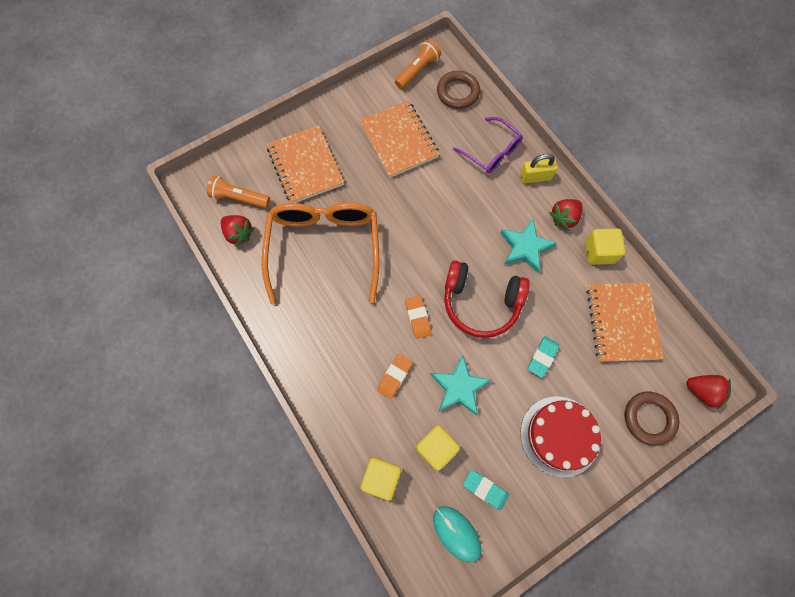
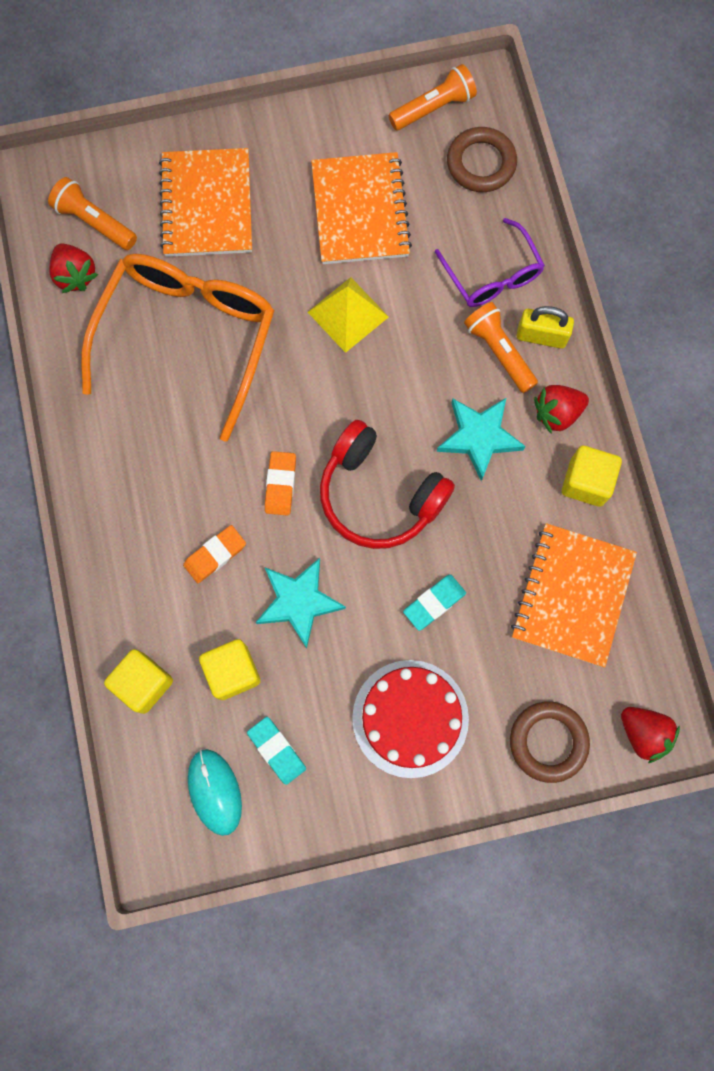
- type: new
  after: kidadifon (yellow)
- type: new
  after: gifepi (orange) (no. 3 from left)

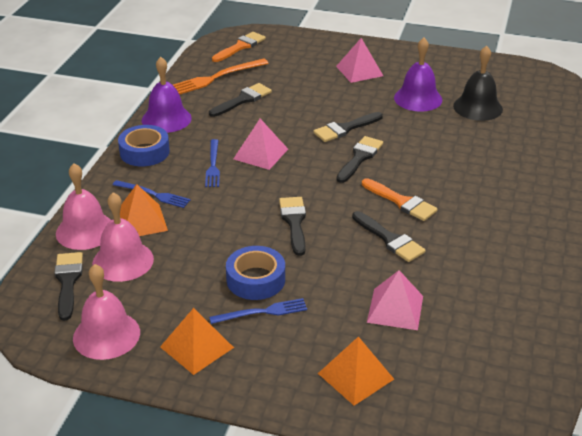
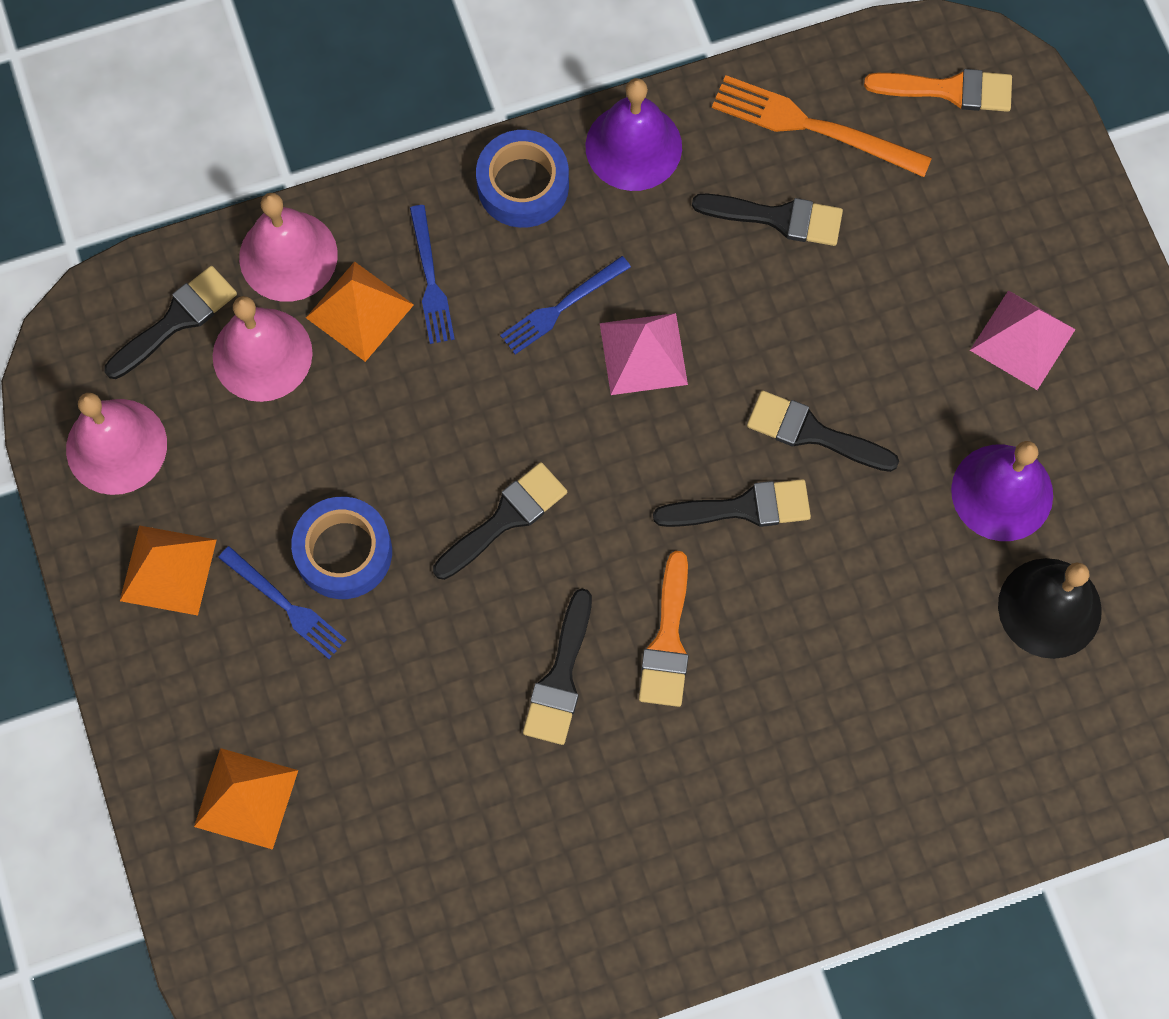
- type: gone
  before: kidadifon (pink) (no. 3 from left)

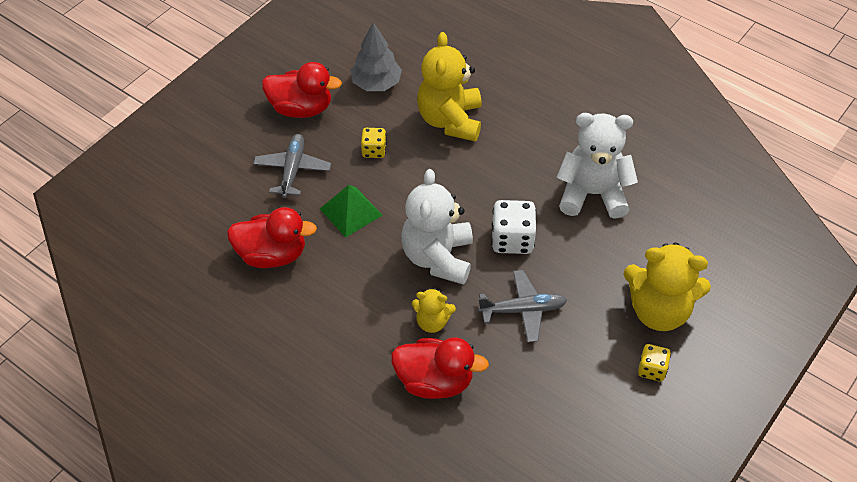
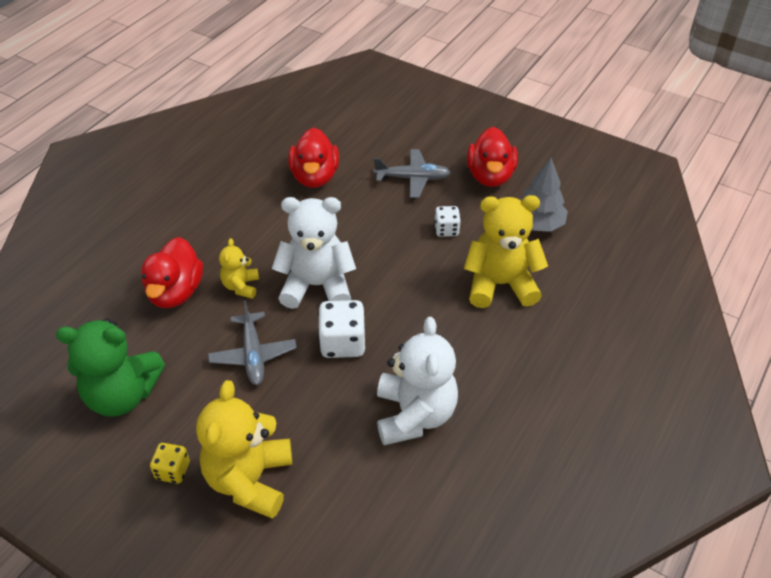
- type: gone
  before: kidadifon (green)
- type: repainted
  before: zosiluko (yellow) (no. 1 from left)
  after: zosiluko (white) (no. 2 from left)
- type: new
  after: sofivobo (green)

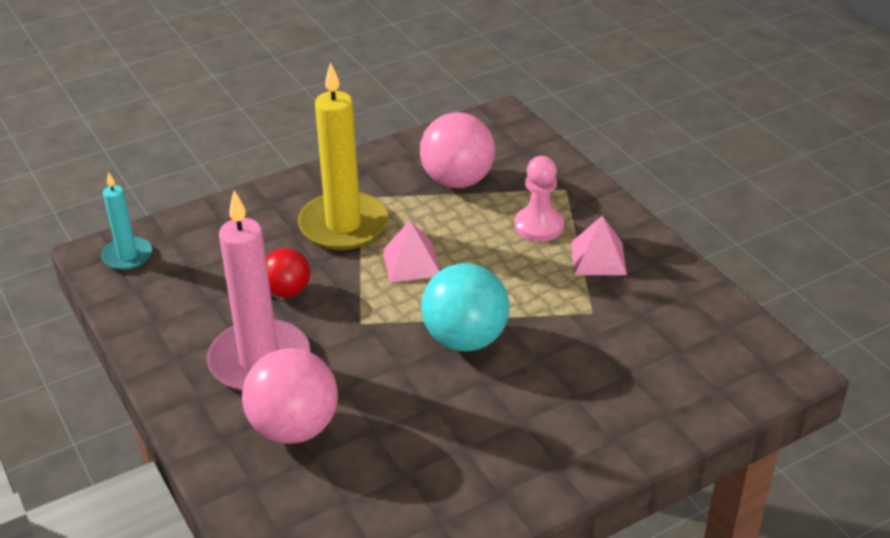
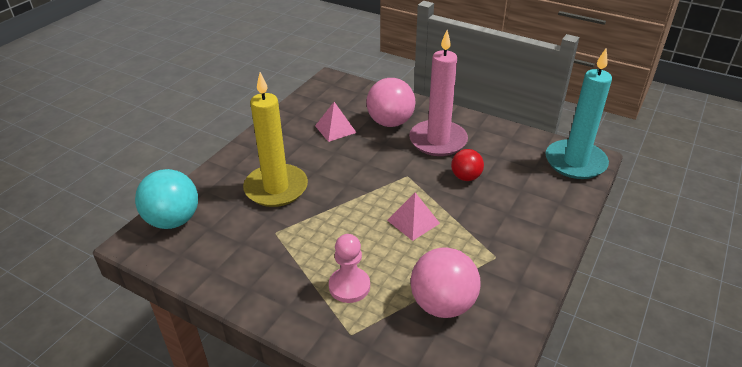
- type: scaled
  before: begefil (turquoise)
  scale: 1.85
- type: shifted
  before: begefil (yellow)
- type: shifted
  before: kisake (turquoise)
- type: shifted
  before: kidadifon (pink) (no. 2 from left in the first image)
  after: kidadifon (pink) (no. 1 from left)

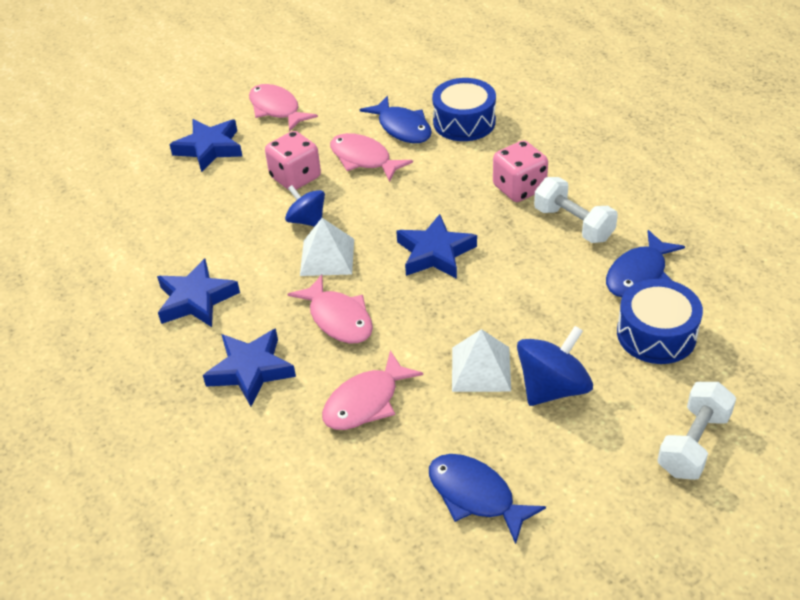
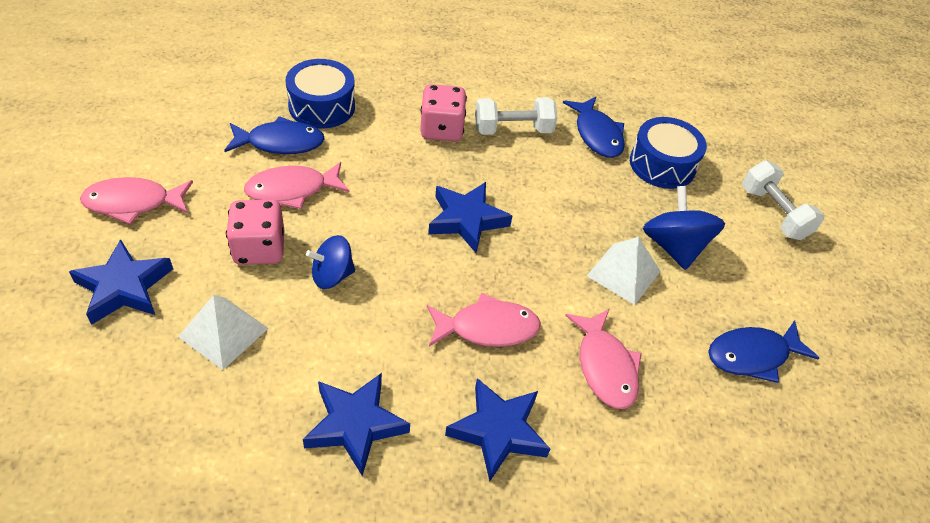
- type: shifted
  before: kidadifon (white) (no. 1 from left)

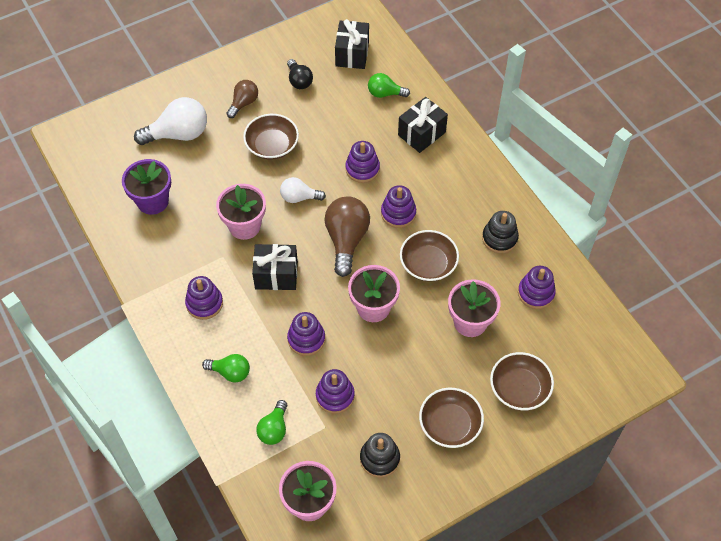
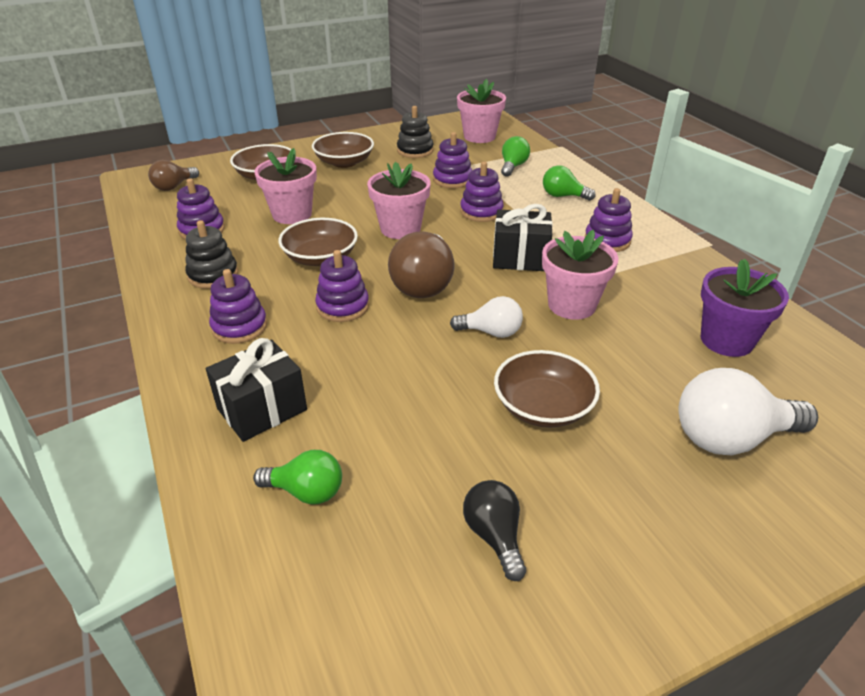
- type: shifted
  before: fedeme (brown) (no. 1 from left)
- type: gone
  before: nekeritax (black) (no. 2 from left)
- type: shifted
  before: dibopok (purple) (no. 4 from left in the first image)
  after: dibopok (purple) (no. 2 from left)

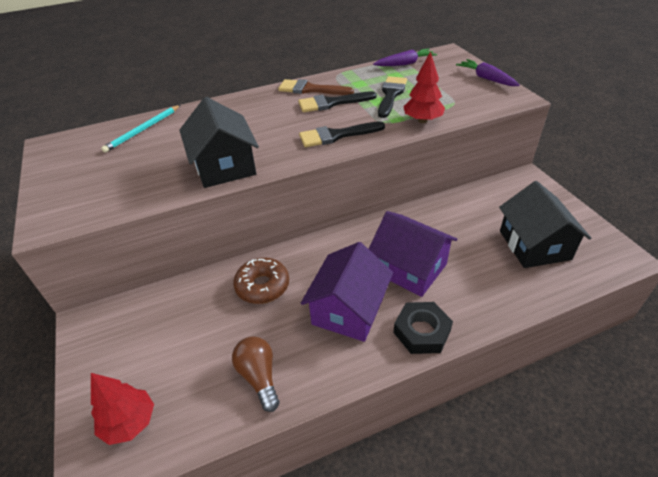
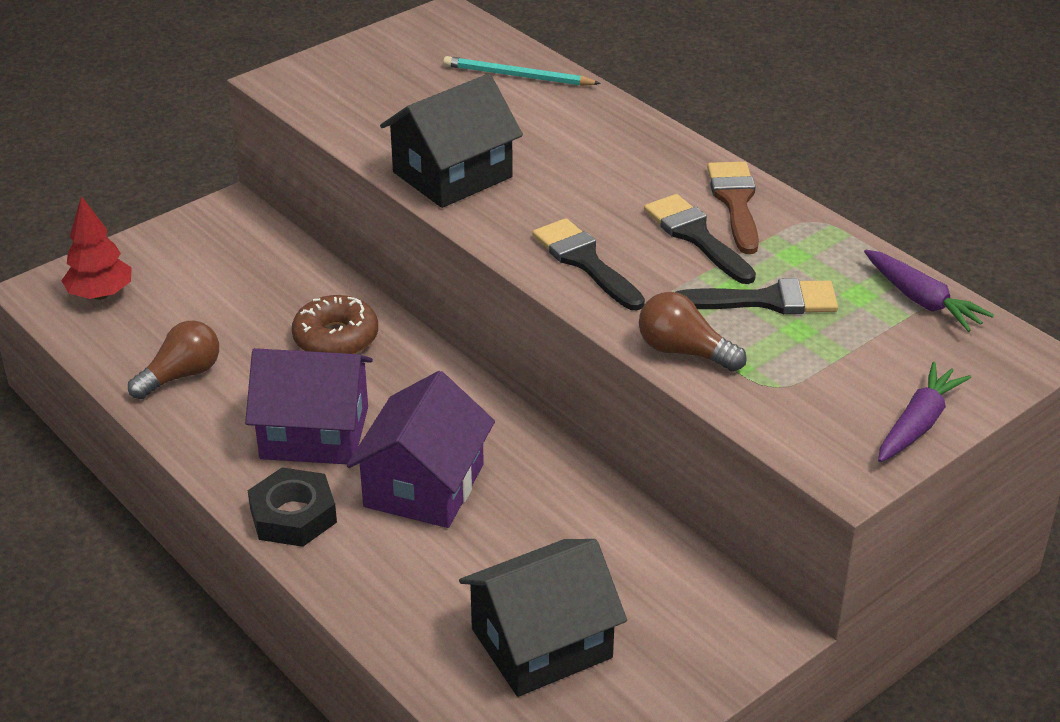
- type: swapped
  before: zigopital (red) (no. 2 from left)
  after: fedeme (brown) (no. 2 from left)

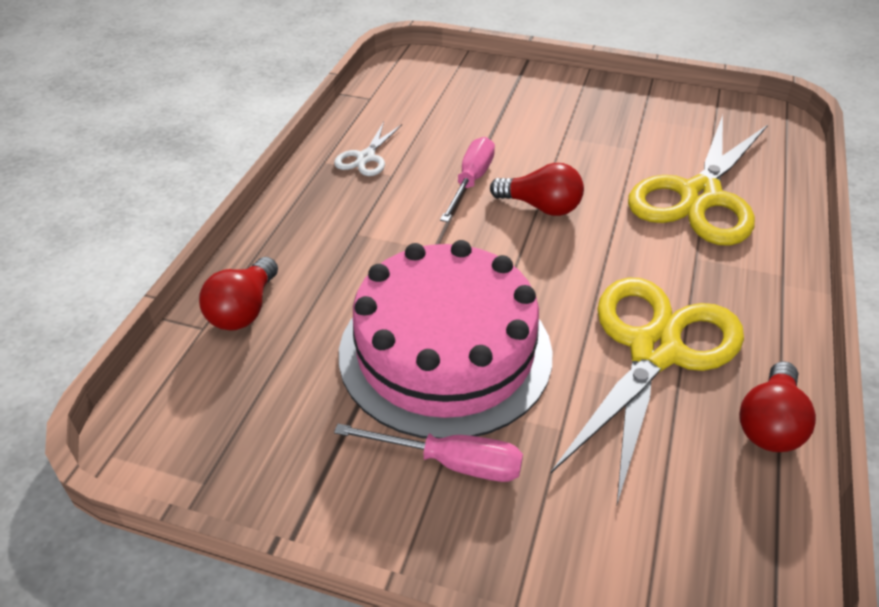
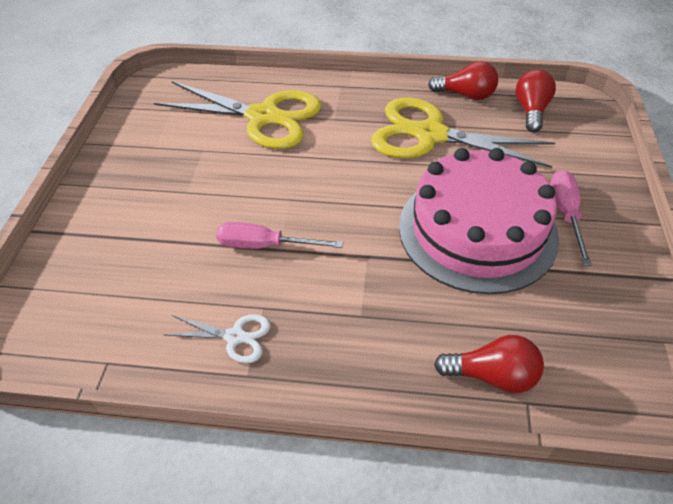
- type: shifted
  before: fedeme (red) (no. 2 from left in the first image)
  after: fedeme (red) (no. 3 from left)

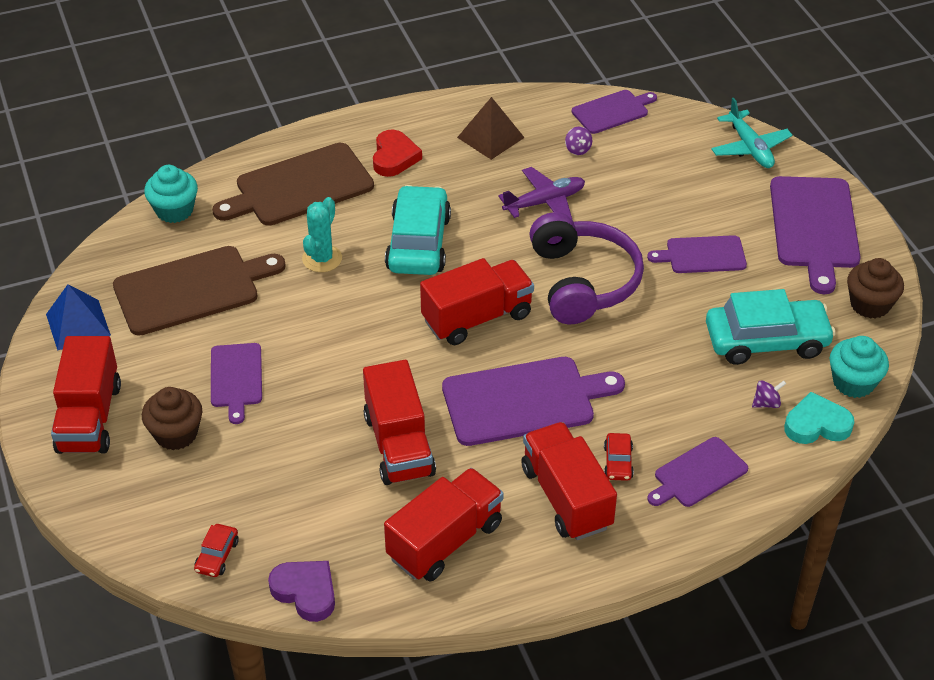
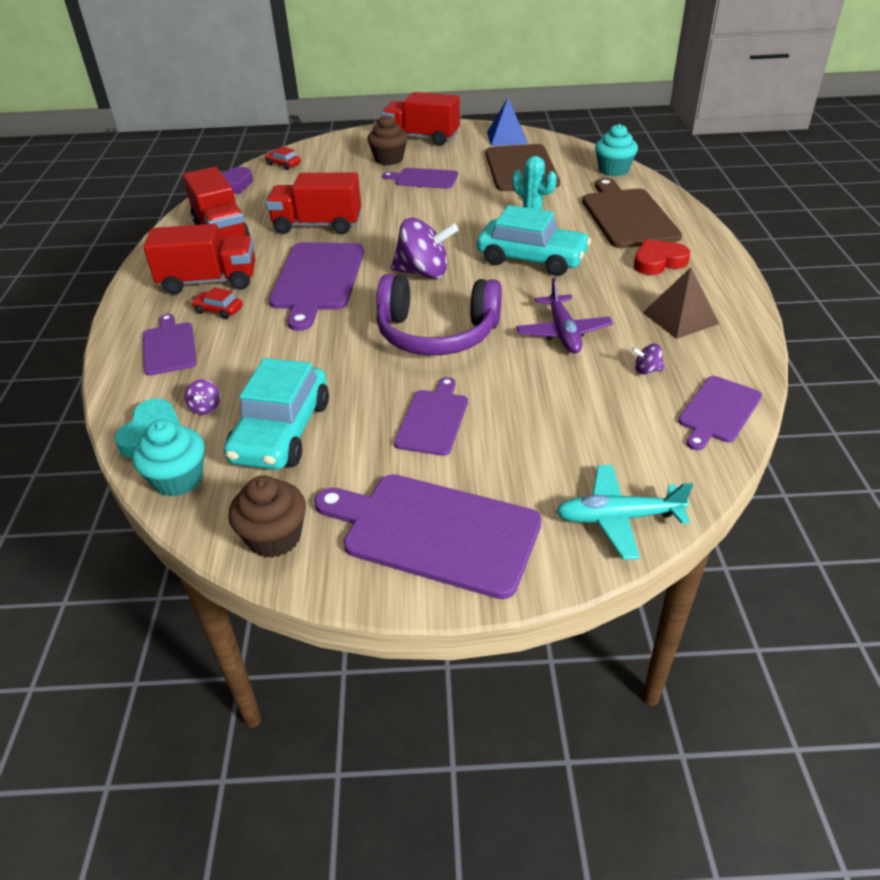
- type: rotated
  before: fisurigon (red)
  turn: 135
- type: swapped
  before: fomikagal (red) (no. 4 from left)
  after: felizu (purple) (no. 2 from left)
- type: rotated
  before: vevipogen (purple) (no. 3 from left in the first image)
  turn: 45

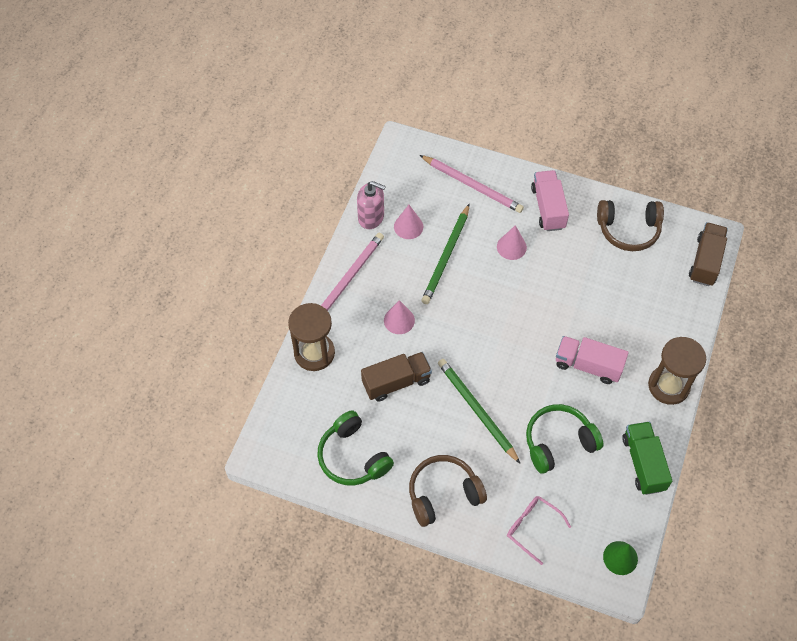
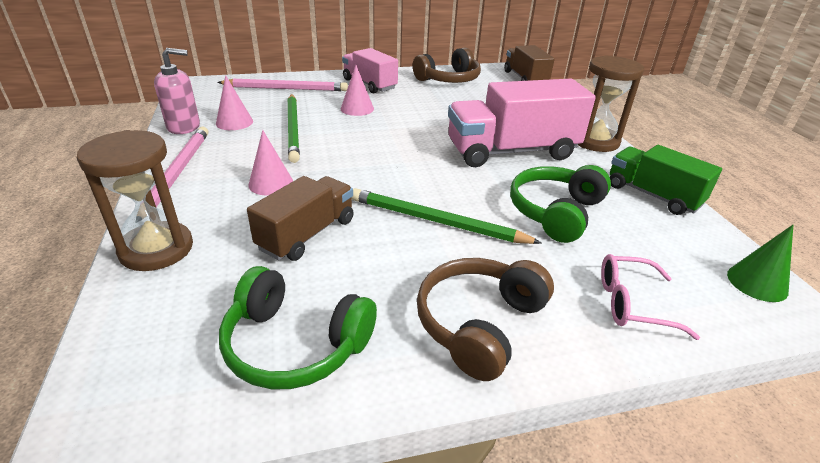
- type: scaled
  before: fomikagal (pink) (no. 2 from left)
  scale: 1.61

